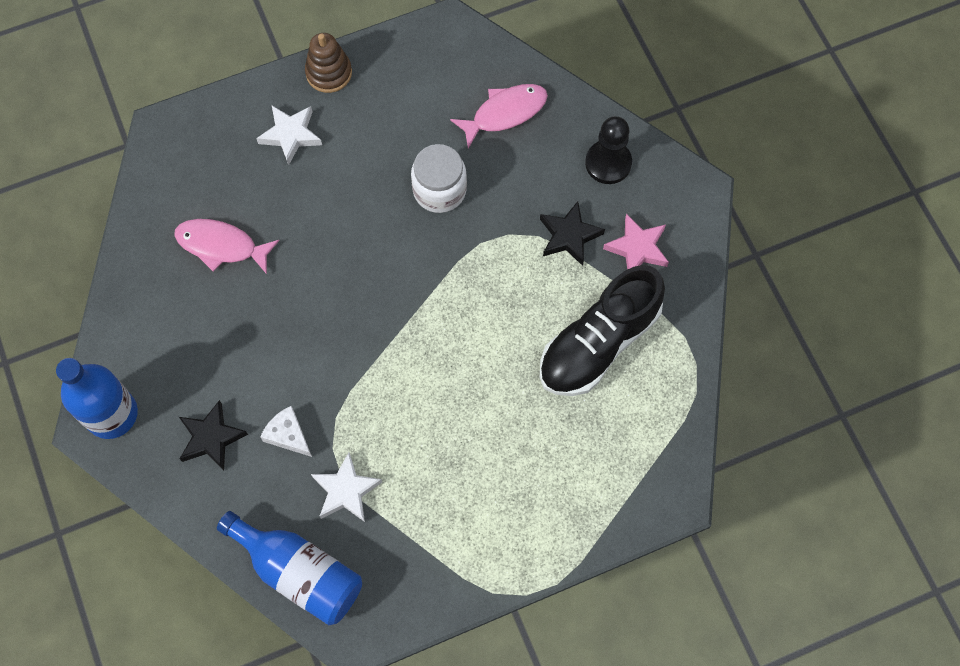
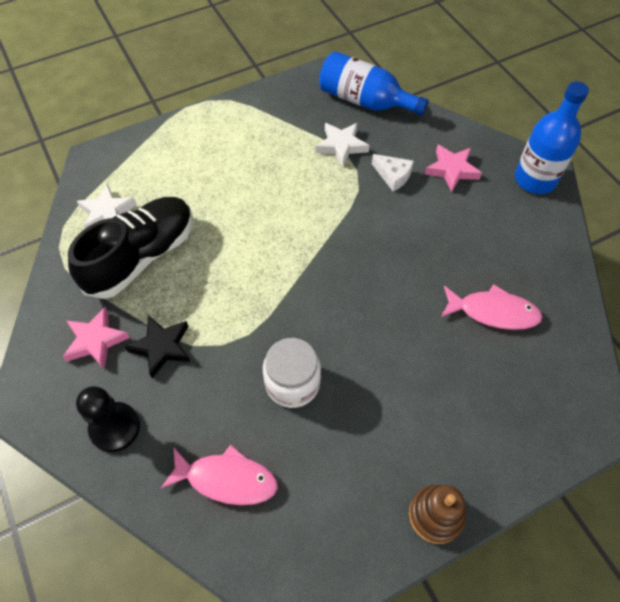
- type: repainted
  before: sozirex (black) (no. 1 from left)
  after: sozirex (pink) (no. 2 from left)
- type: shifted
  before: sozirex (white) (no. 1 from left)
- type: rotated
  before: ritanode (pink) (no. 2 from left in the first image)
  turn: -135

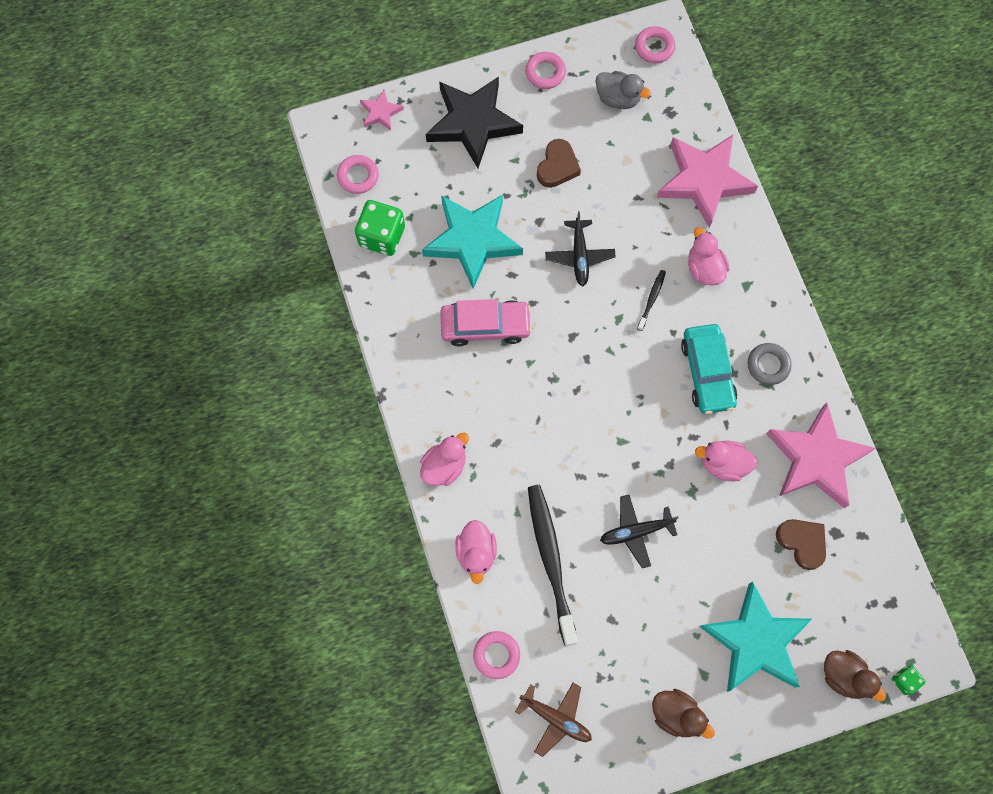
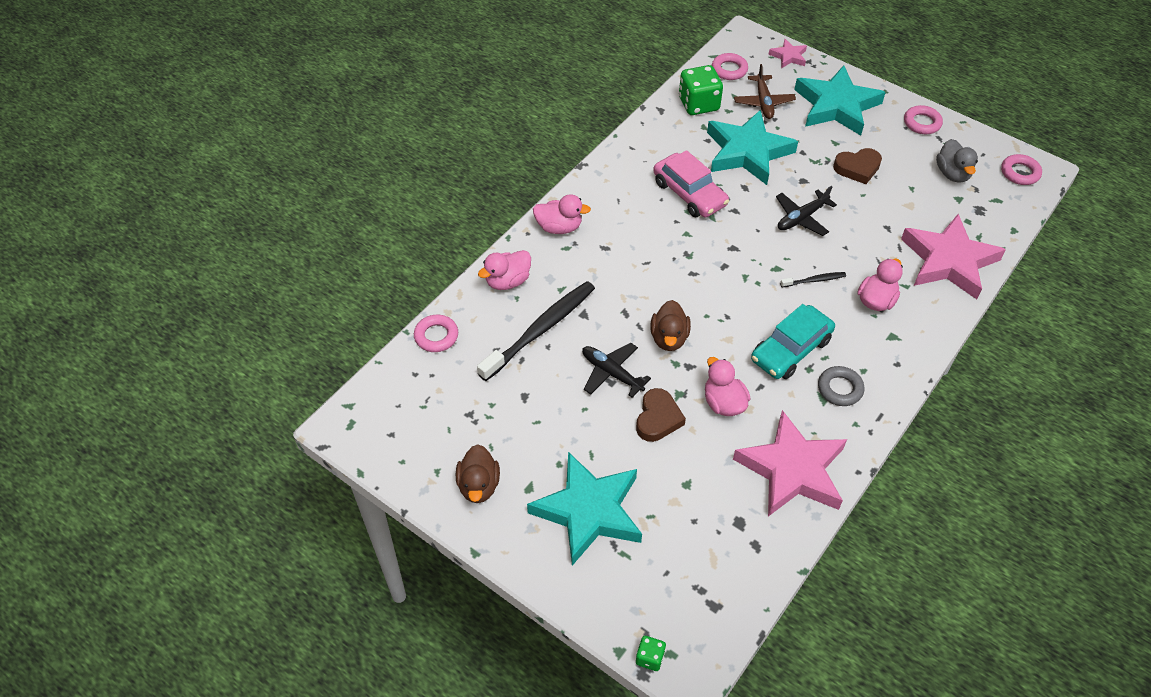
- type: repainted
  before: sozirex (black)
  after: sozirex (turquoise) (no. 3 from left)
- type: shifted
  before: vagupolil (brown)
- type: shifted
  before: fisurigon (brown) (no. 2 from left in the first image)
  after: fisurigon (brown) (no. 1 from left)
- type: shifted
  before: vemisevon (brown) (no. 2 from left)

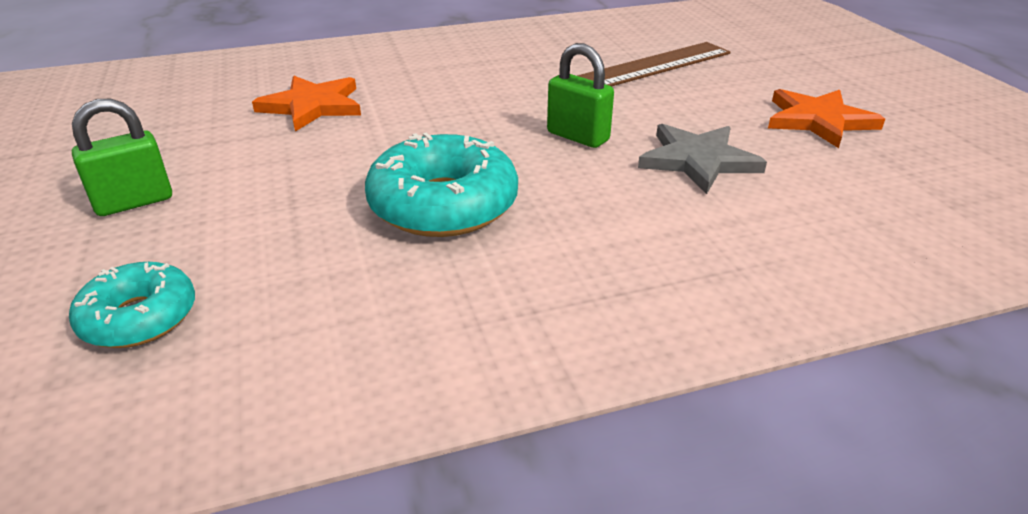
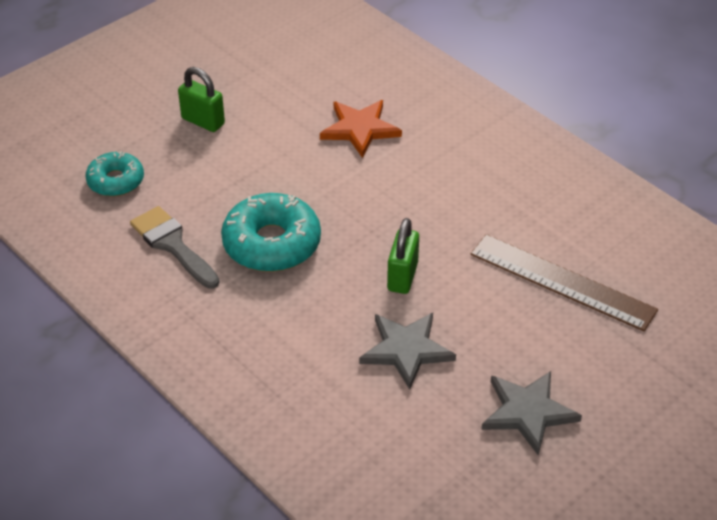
- type: repainted
  before: sozirex (orange) (no. 2 from left)
  after: sozirex (grey) (no. 2 from left)
- type: new
  after: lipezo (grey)

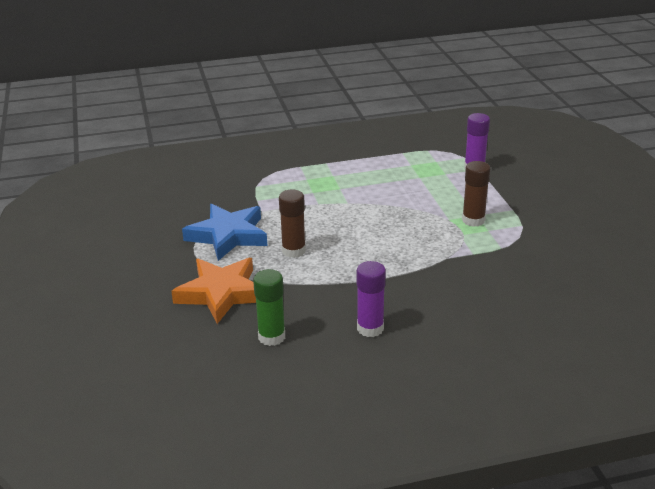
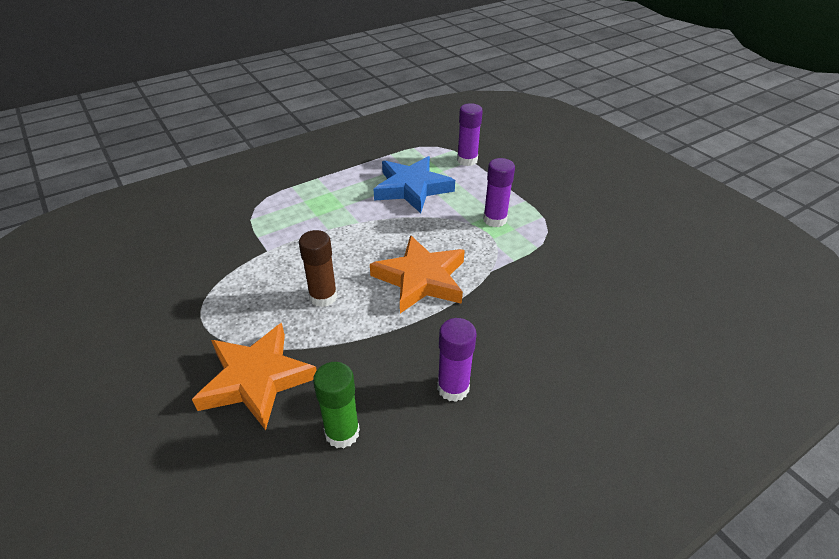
- type: shifted
  before: sozirex (blue)
- type: repainted
  before: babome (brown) (no. 2 from left)
  after: babome (purple) (no. 3 from left)
- type: new
  after: sozirex (orange) (no. 2 from left)

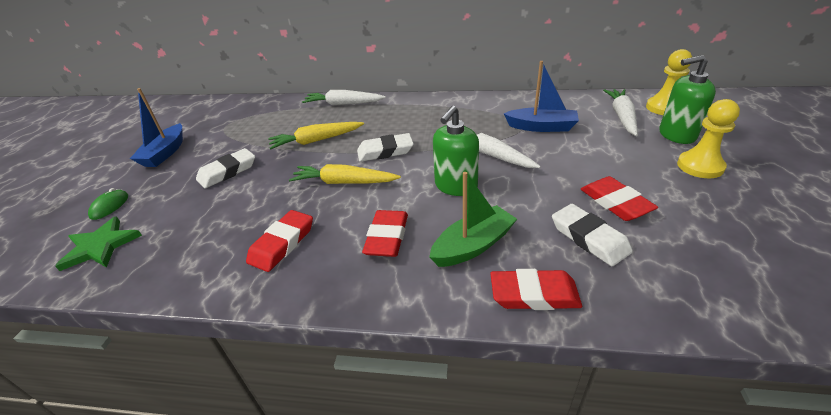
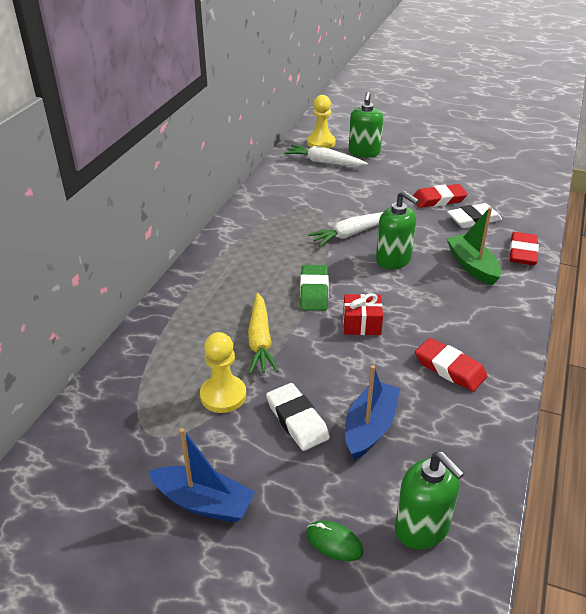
- type: swapped
  before: sozirex (green)
  after: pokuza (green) (no. 3 from left)
- type: swapped
  before: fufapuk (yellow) (no. 2 from left)
  after: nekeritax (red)
- type: gone
  before: fufapuk (white) (no. 1 from left)
- type: repainted
  before: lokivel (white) (no. 2 from left)
  after: lokivel (green)
- type: gone
  before: lokivel (red) (no. 2 from left)
- type: shifted
  before: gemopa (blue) (no. 2 from left)
- type: shifted
  before: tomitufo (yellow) (no. 2 from left in the first image)
  after: tomitufo (yellow) (no. 1 from left)

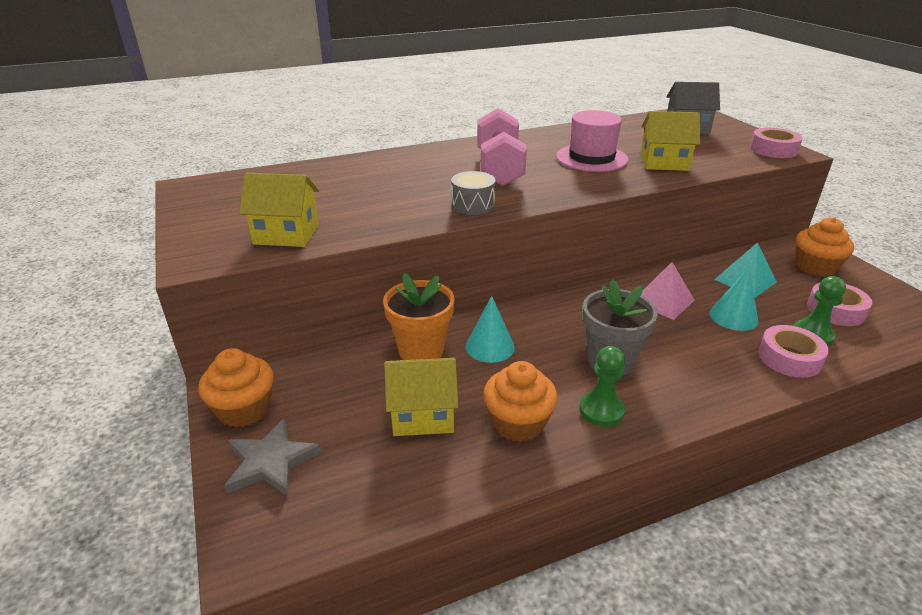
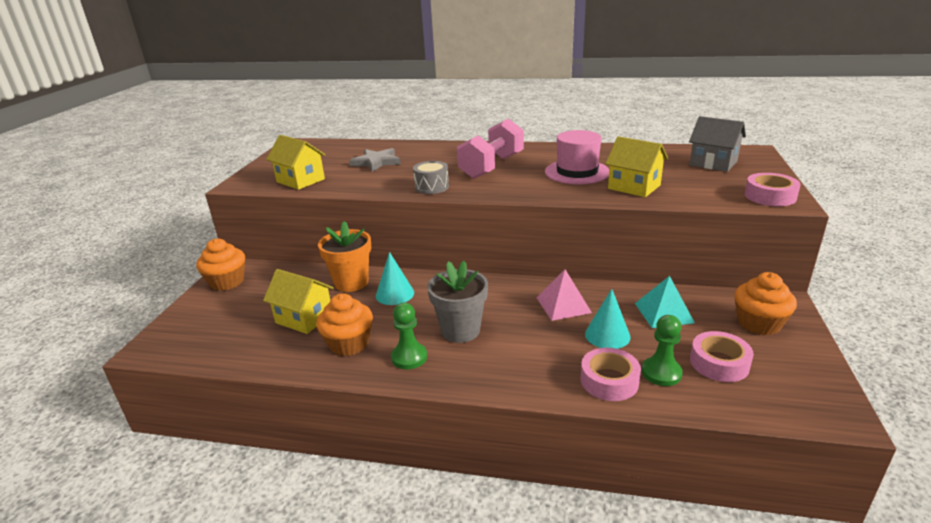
- type: shifted
  before: sozirex (grey)

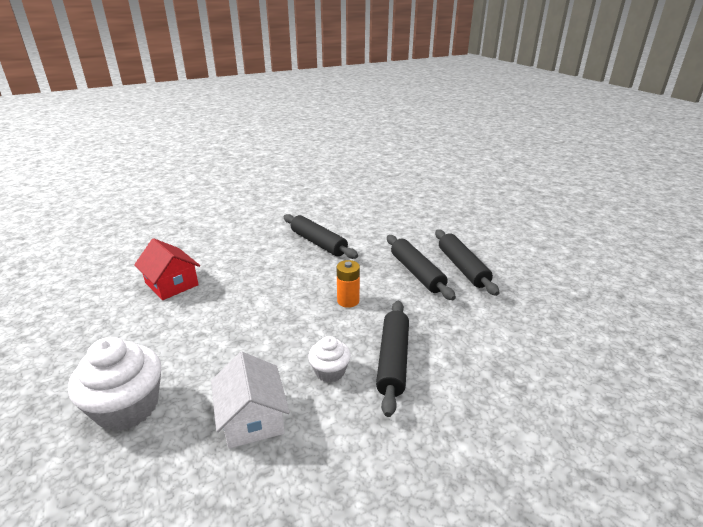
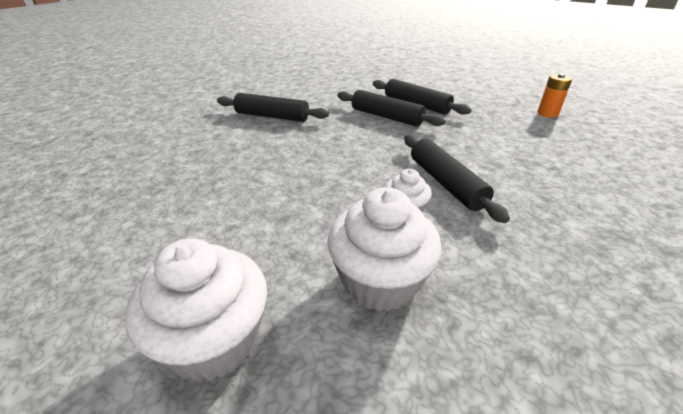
- type: gone
  before: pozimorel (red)
- type: swapped
  before: pozimorel (white)
  after: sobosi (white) (no. 2 from left)
- type: shifted
  before: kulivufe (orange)

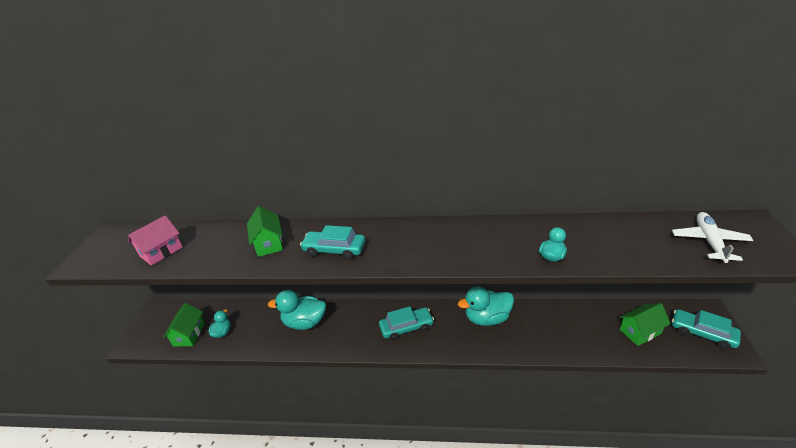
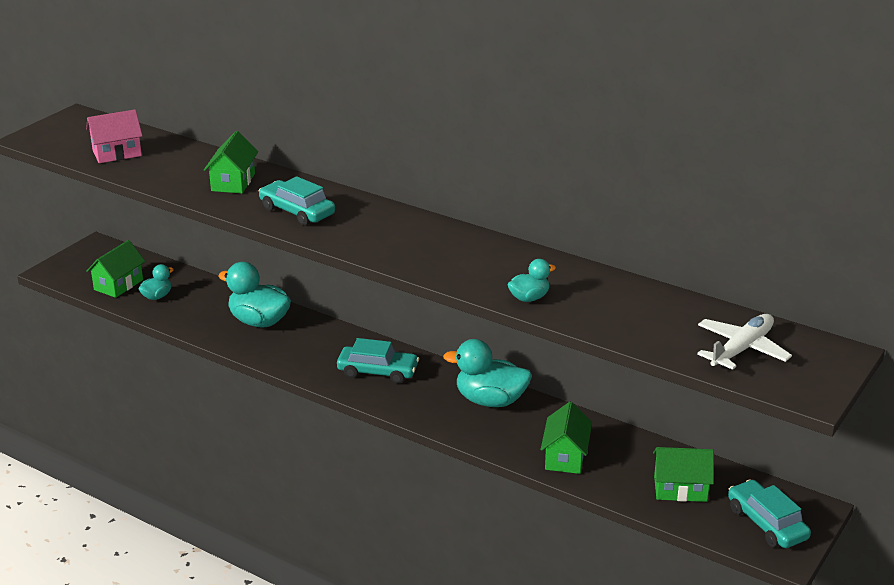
- type: new
  after: pozimorel (green) (no. 3 from left)

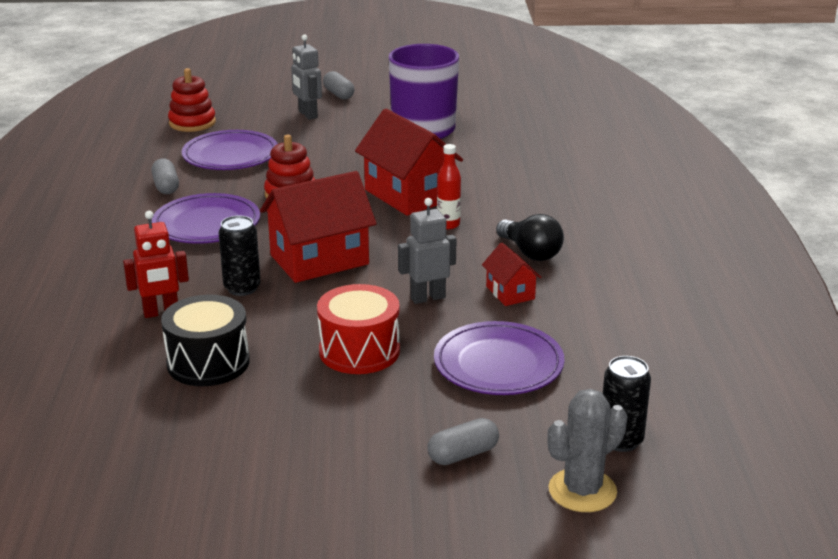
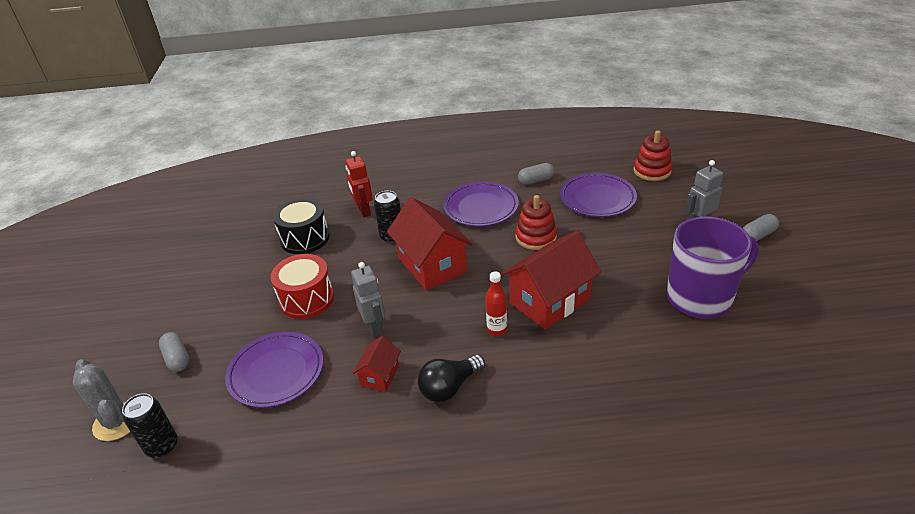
- type: rotated
  before: pozimorel (red) (no. 3 from left in the first image)
  turn: -45

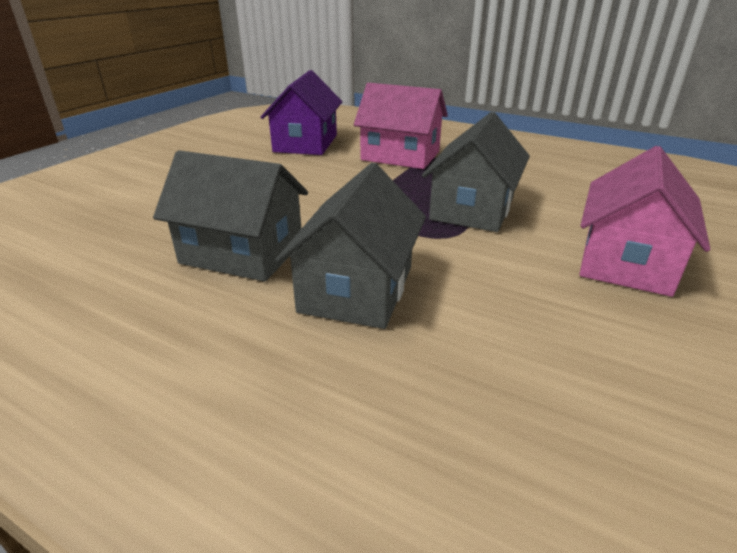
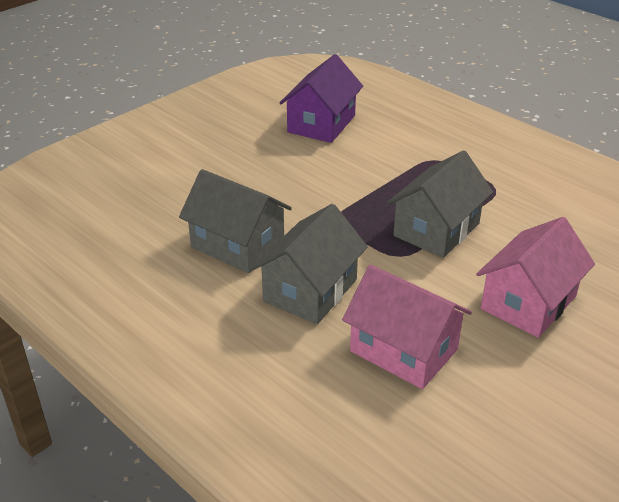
- type: shifted
  before: pozimorel (pink) (no. 1 from left)

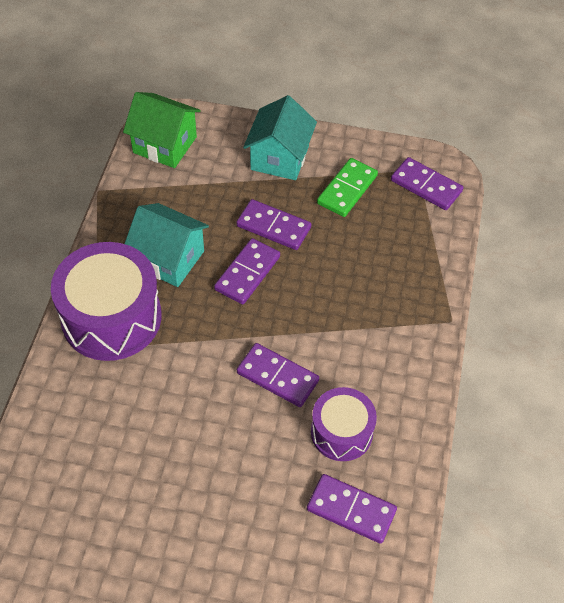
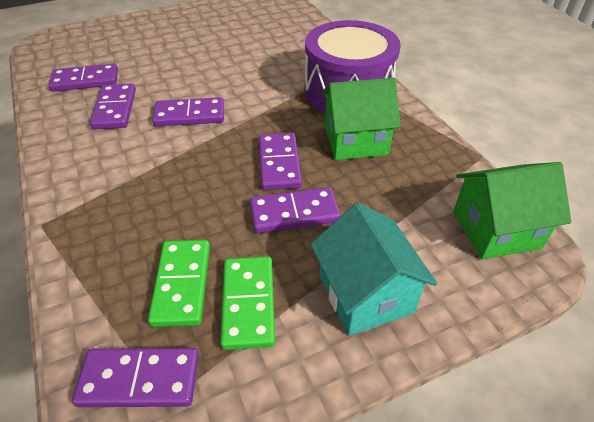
- type: repainted
  before: pozimorel (turquoise) (no. 1 from left)
  after: pozimorel (green) (no. 1 from left)
- type: swapped
  before: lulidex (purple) (no. 2 from left)
  after: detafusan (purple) (no. 2 from left)
- type: new
  after: detafusan (green) (no. 1 from left)

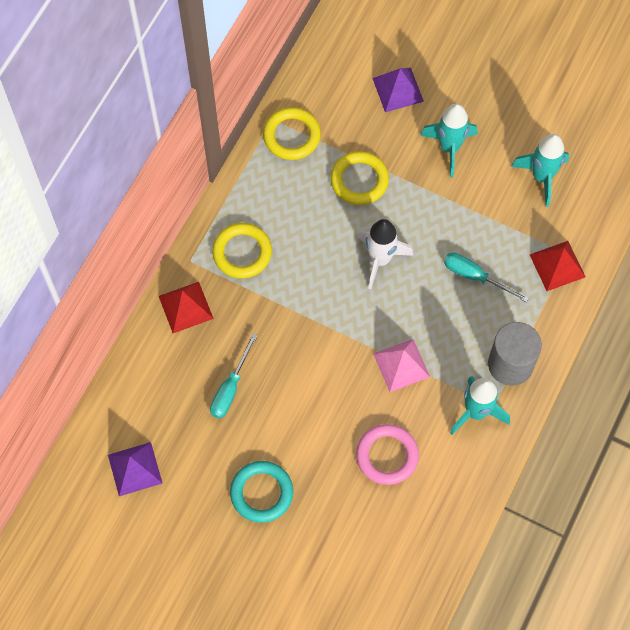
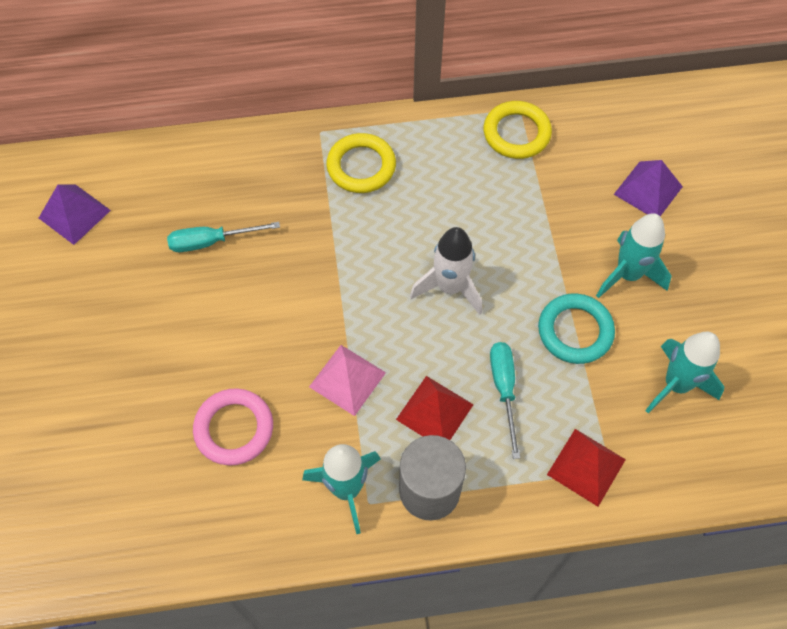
- type: shifted
  before: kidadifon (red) (no. 1 from left)
- type: shifted
  before: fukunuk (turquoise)
- type: gone
  before: fukunuk (yellow) (no. 3 from left)

